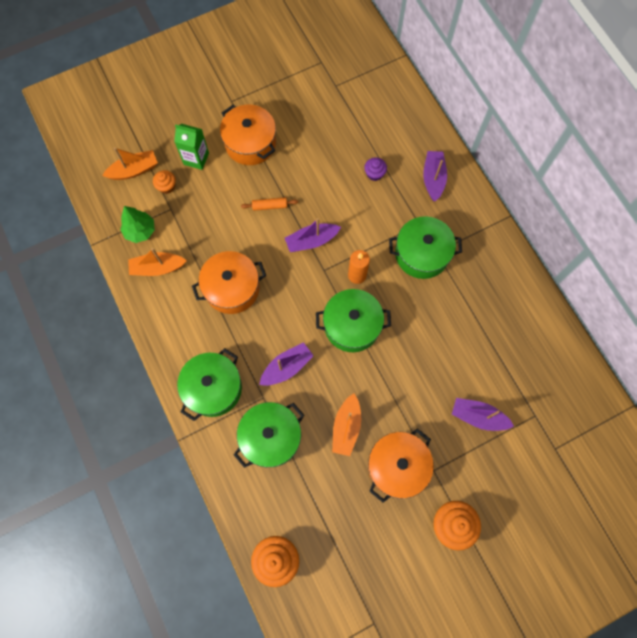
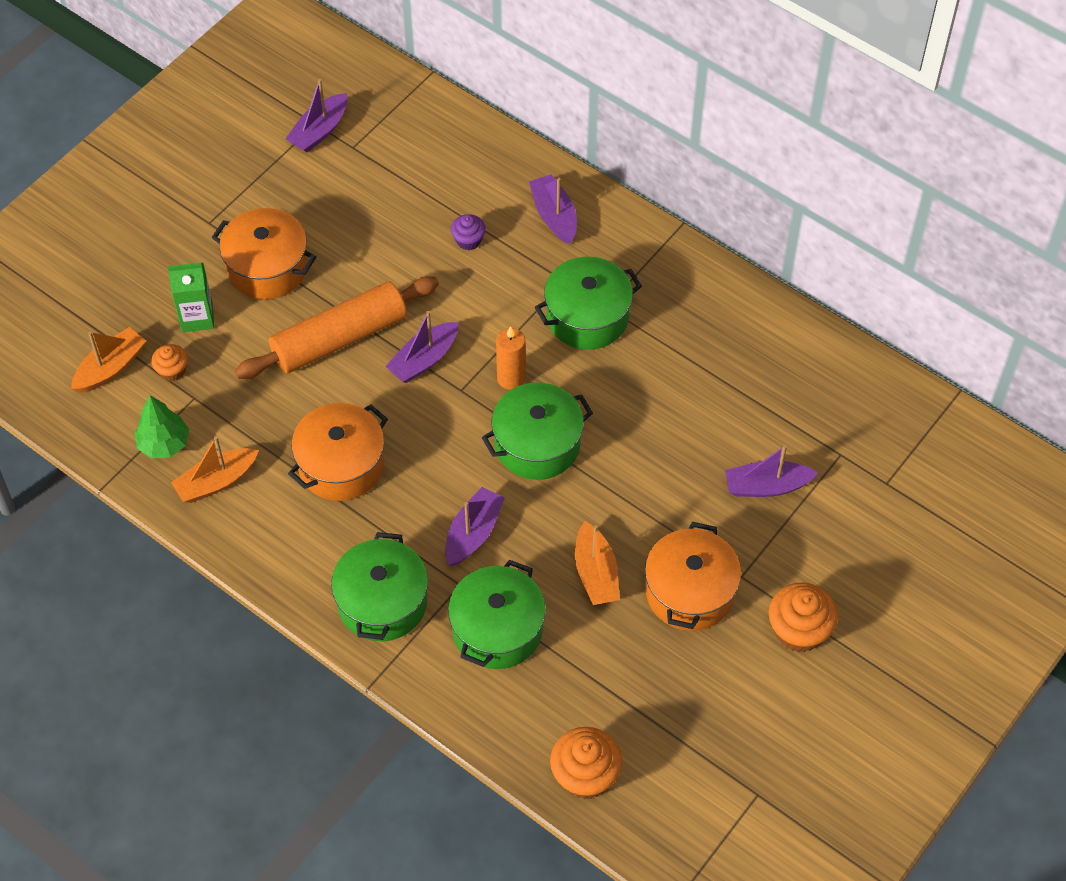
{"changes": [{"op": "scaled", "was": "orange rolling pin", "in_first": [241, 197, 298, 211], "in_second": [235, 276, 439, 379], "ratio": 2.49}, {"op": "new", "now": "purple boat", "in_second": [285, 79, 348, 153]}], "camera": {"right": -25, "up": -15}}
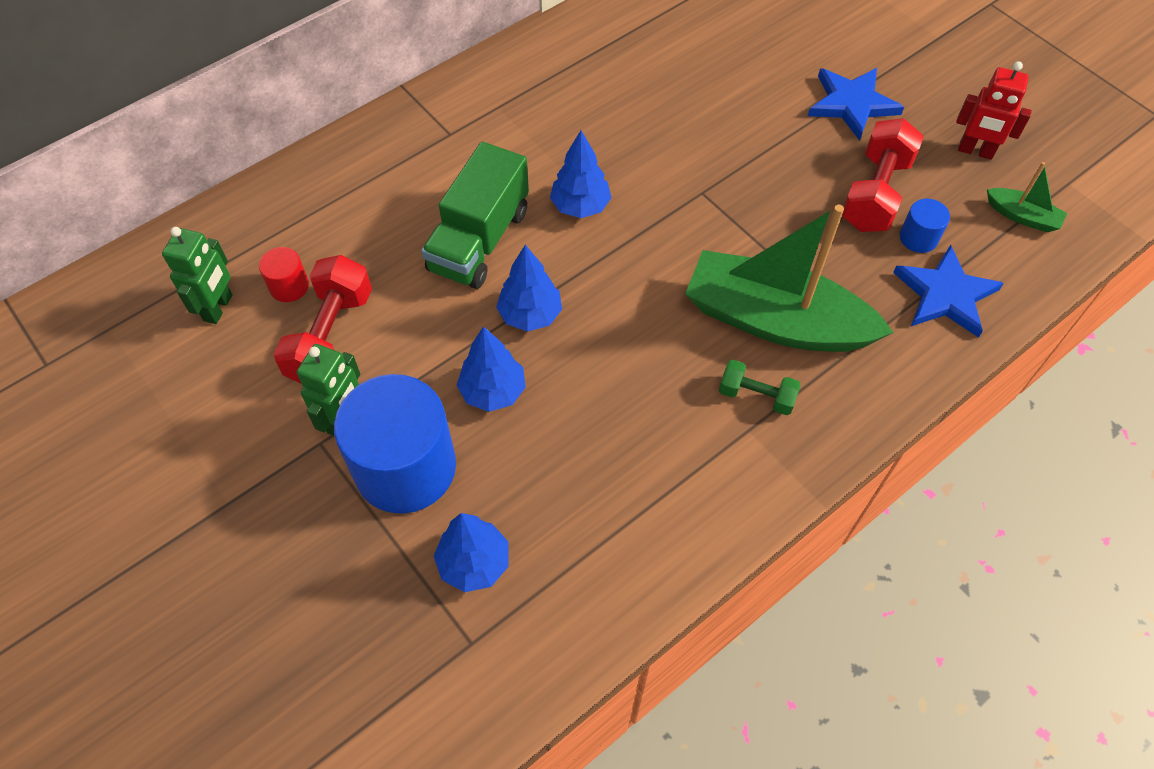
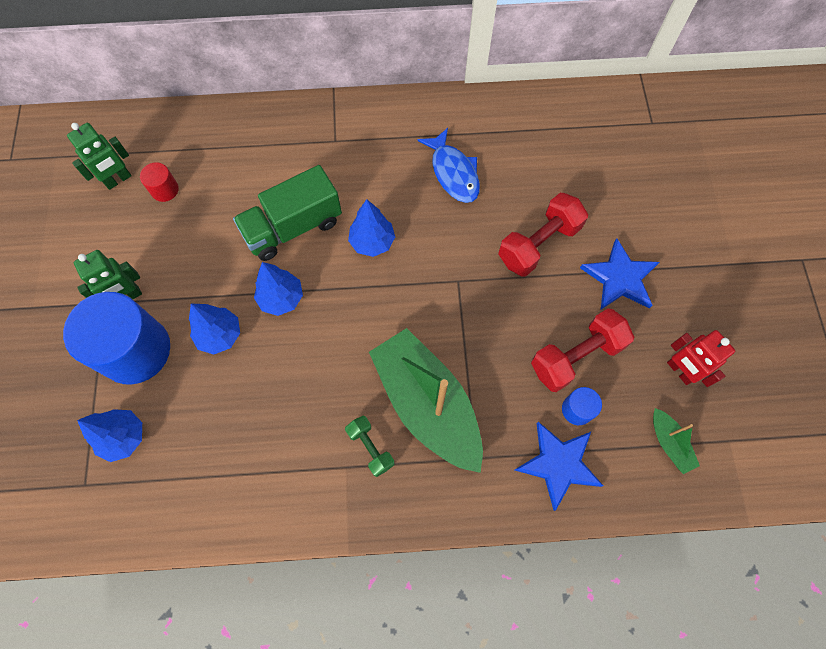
{"changes": [{"op": "shifted", "was": "red dumbbell", "in_first": [273, 255, 372, 383], "in_second": [498, 193, 588, 276]}, {"op": "new", "now": "blue fish", "in_second": [417, 128, 480, 203]}], "camera": {"right": 35, "up": 10}}
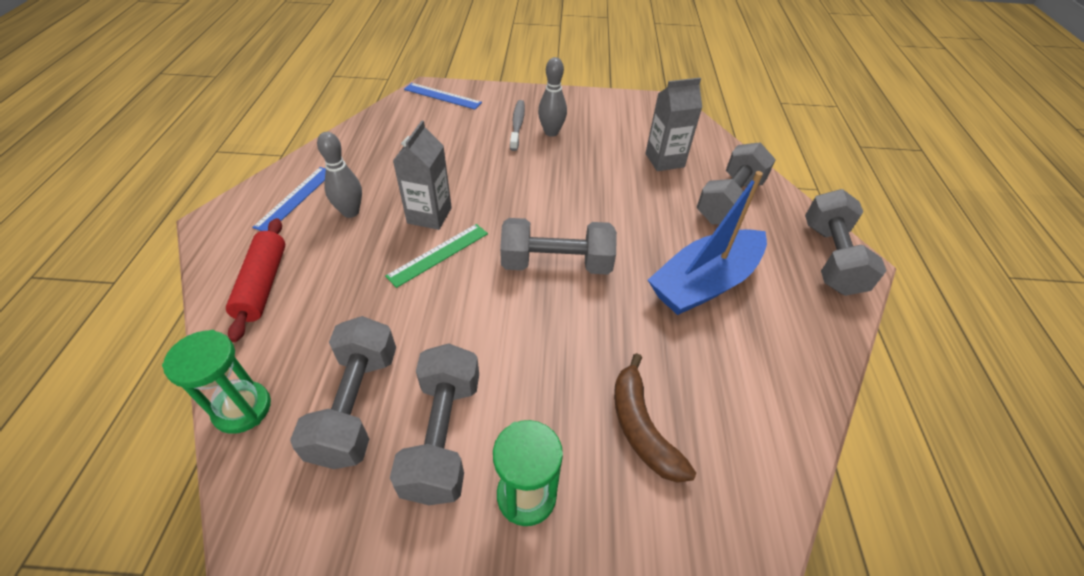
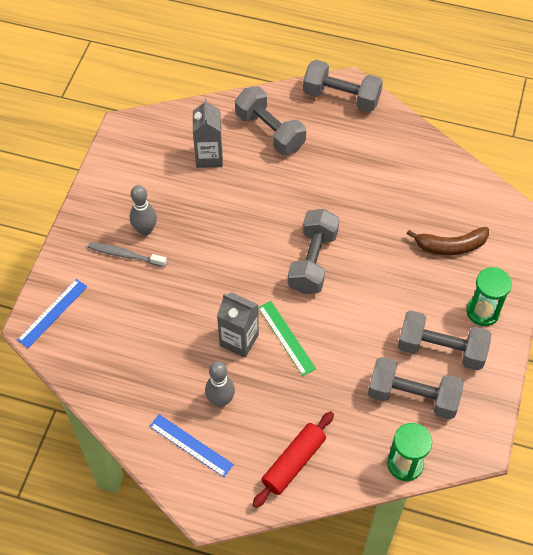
{"changes": [{"op": "rotated", "was": "red rolling pin", "in_first": [226, 218, 285, 342], "in_second": [253, 411, 334, 508], "clockwise": -60}, {"op": "gone", "was": "blue boat", "in_first": [648, 171, 767, 315]}], "camera": {"right": -75, "up": 10}}
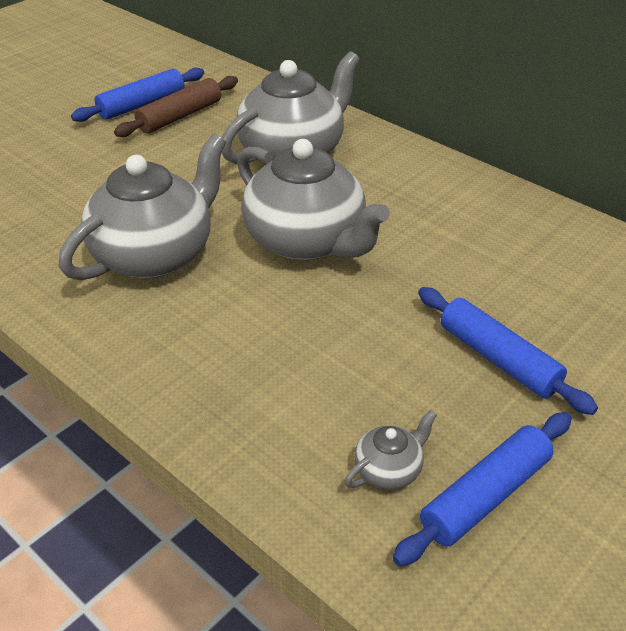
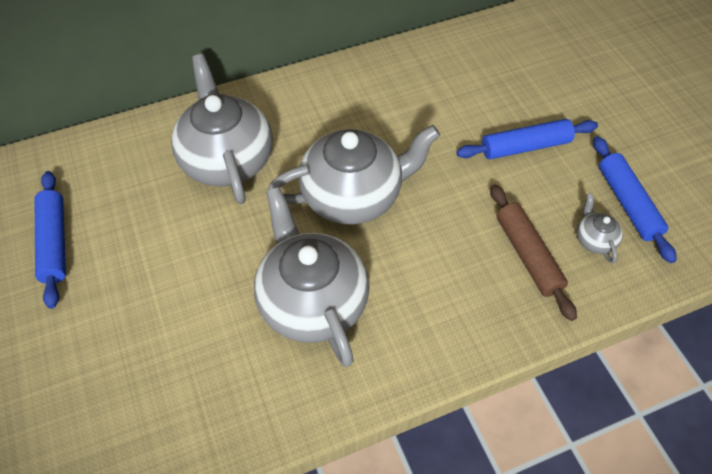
{"changes": [{"op": "shifted", "was": "brown rolling pin", "in_first": [114, 76, 238, 137], "in_second": [490, 184, 577, 321]}], "camera": {"right": -65, "up": 15}}
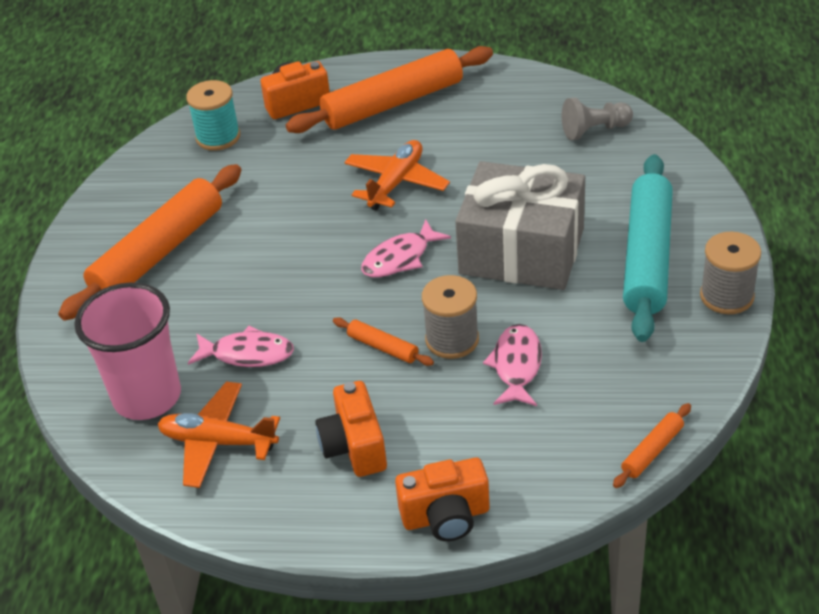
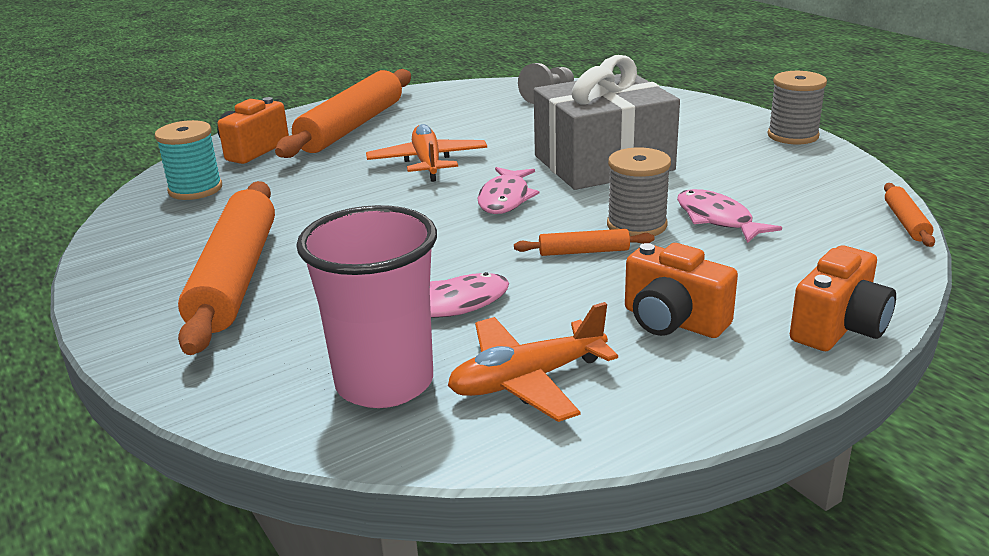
{"changes": [{"op": "gone", "was": "turquoise rolling pin", "in_first": [623, 154, 673, 342]}], "camera": {"right": -40, "up": -15}}
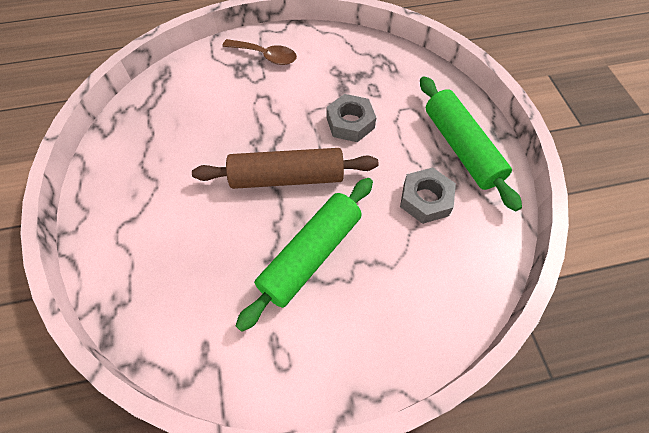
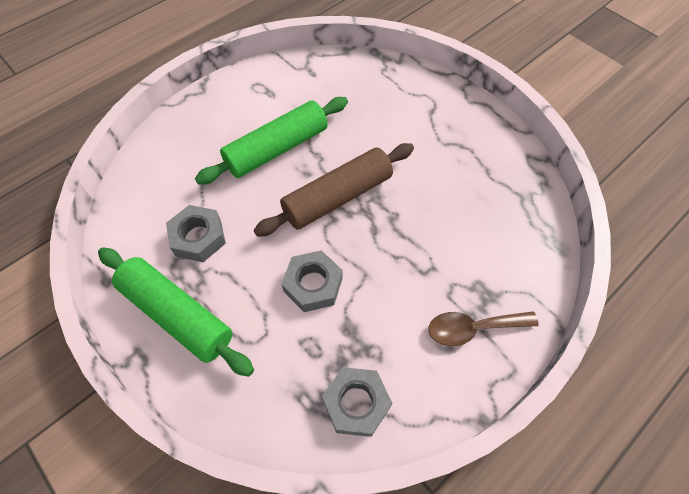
{"changes": [{"op": "rotated", "was": "green rolling pin", "in_first": [236, 178, 373, 332], "in_second": [195, 97, 348, 185], "clockwise": 45}, {"op": "new", "now": "grey nut", "in_second": [322, 367, 392, 437]}], "camera": {"right": 150, "up": 0}}
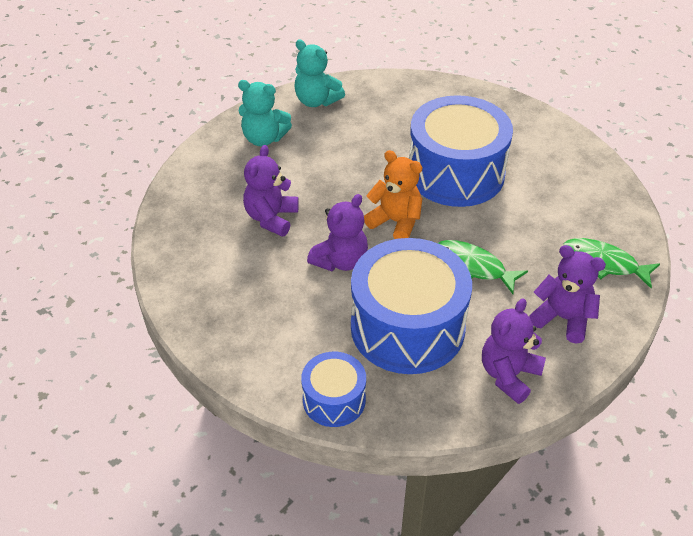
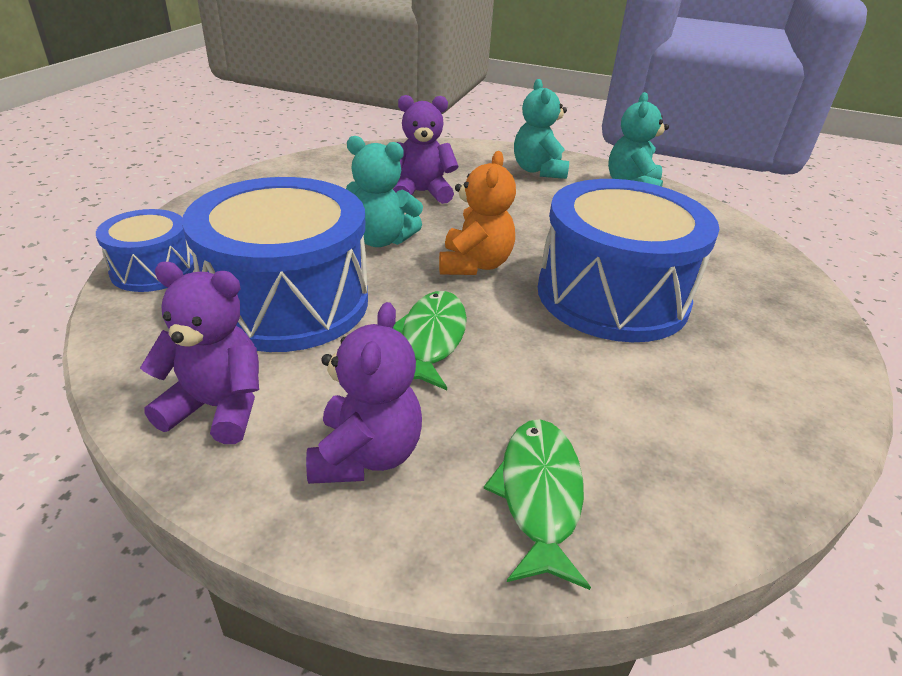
{"changes": [{"op": "repainted", "was": "purple teddy bear", "now": "turquoise teddy bear", "in_first": [307, 194, 368, 271], "in_second": [346, 136, 423, 247]}], "camera": {"right": 65, "up": -10}}
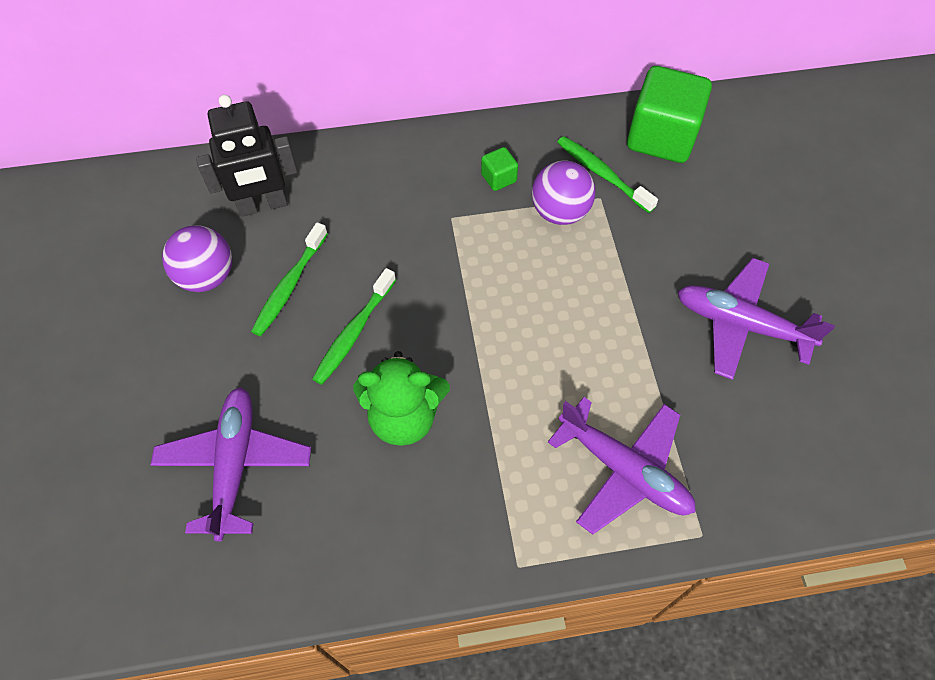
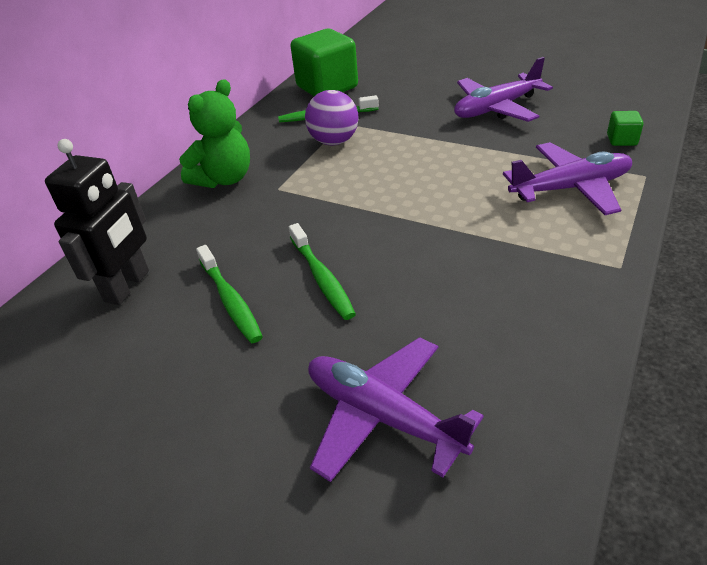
{"changes": [{"op": "gone", "was": "purple ball", "in_first": [162, 225, 232, 292]}, {"op": "shifted", "was": "green teddy bear", "in_first": [353, 351, 450, 446], "in_second": [179, 79, 250, 188]}, {"op": "shifted", "was": "green cube", "in_first": [481, 147, 518, 191], "in_second": [607, 111, 643, 146]}], "camera": {"right": -50, "up": -20}}
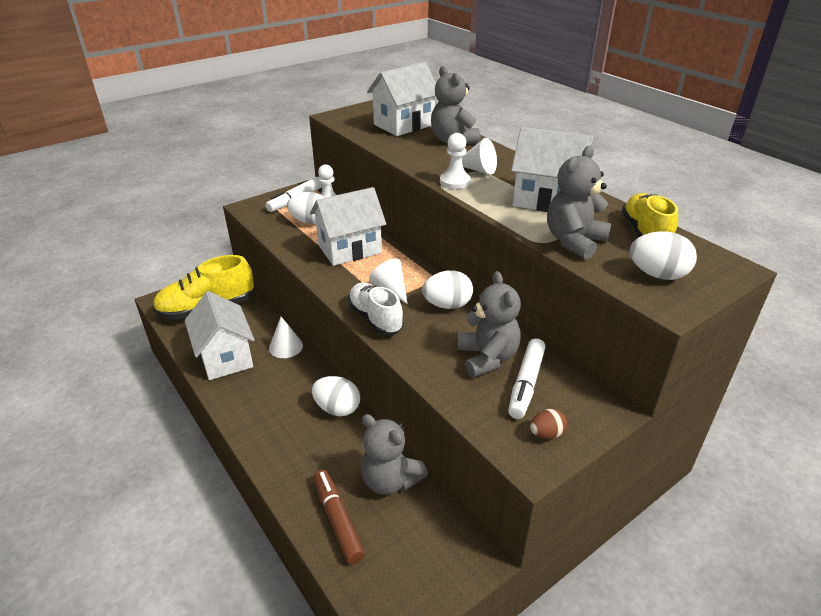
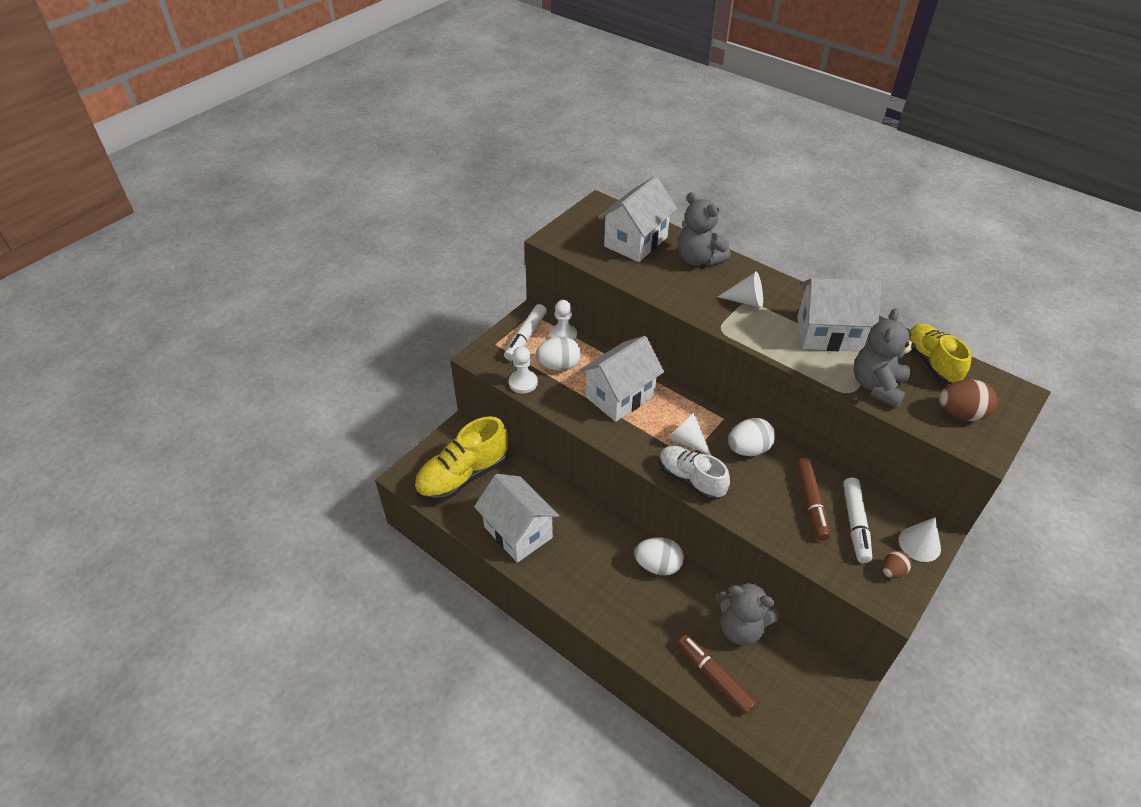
{"changes": [{"op": "shifted", "was": "white cone", "in_first": [269, 317, 303, 358], "in_second": [899, 517, 941, 562]}, {"op": "shifted", "was": "white pawn", "in_first": [440, 133, 471, 189], "in_second": [509, 346, 538, 394]}, {"op": "swapped", "was": "grey teddy bear", "now": "brown marker", "in_first": [457, 271, 521, 378], "in_second": [796, 458, 831, 541]}, {"op": "repainted", "was": "white egg", "now": "brown egg", "in_first": [630, 231, 697, 280], "in_second": [939, 379, 998, 421]}], "camera": {"right": -15, "up": 10}}
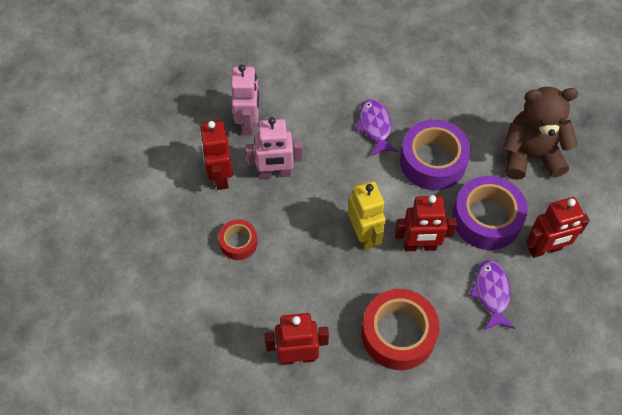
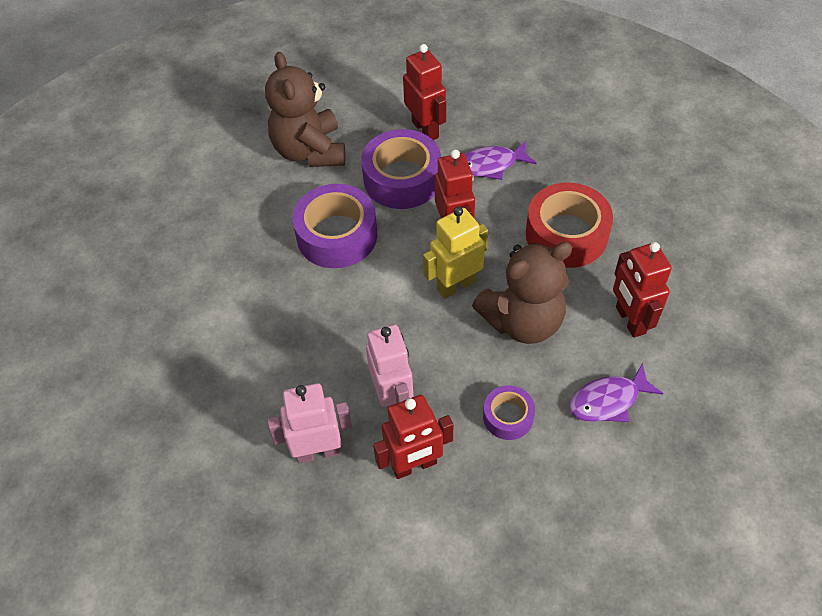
{"changes": [{"op": "repainted", "was": "red tape", "now": "purple tape", "in_first": [219, 219, 258, 260], "in_second": [483, 385, 535, 440]}, {"op": "shifted", "was": "purple fish", "in_first": [355, 99, 398, 156], "in_second": [569, 363, 663, 422]}, {"op": "new", "now": "brown teddy bear", "in_second": [472, 242, 572, 344]}], "camera": {"right": -100, "up": -5}}
